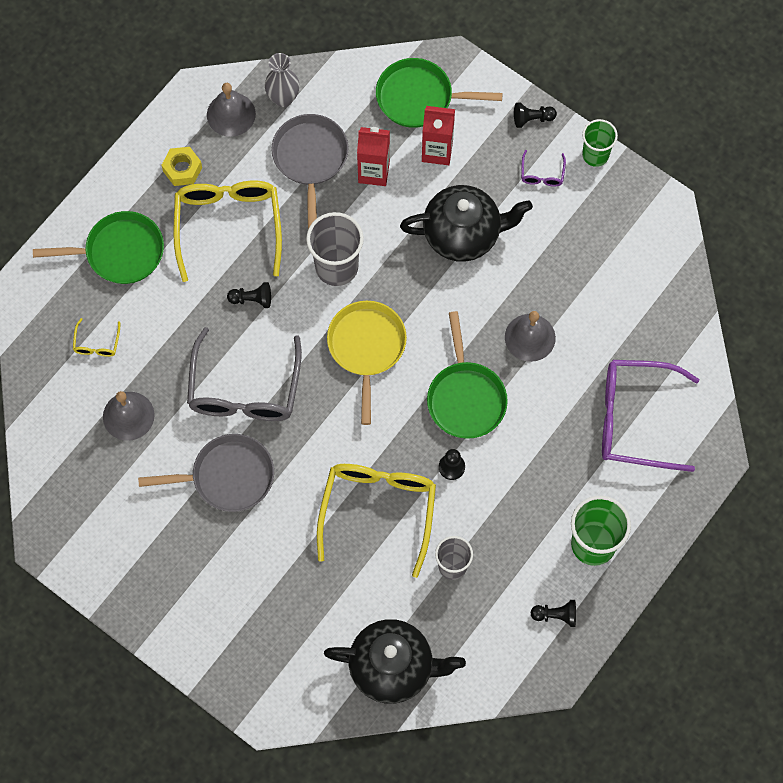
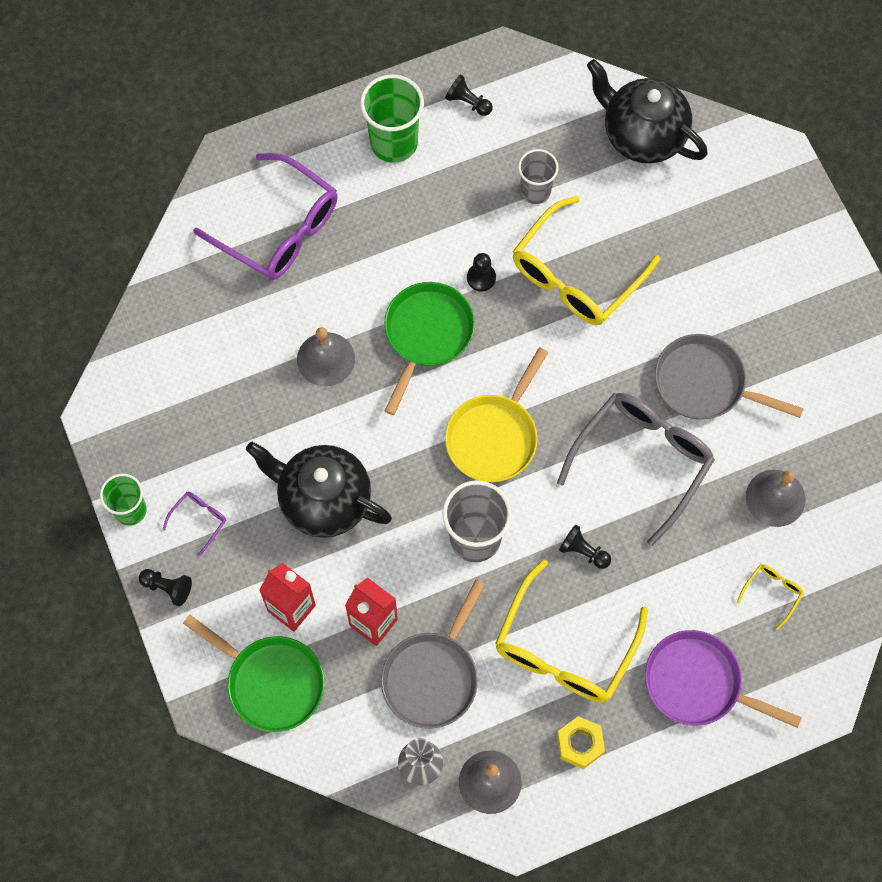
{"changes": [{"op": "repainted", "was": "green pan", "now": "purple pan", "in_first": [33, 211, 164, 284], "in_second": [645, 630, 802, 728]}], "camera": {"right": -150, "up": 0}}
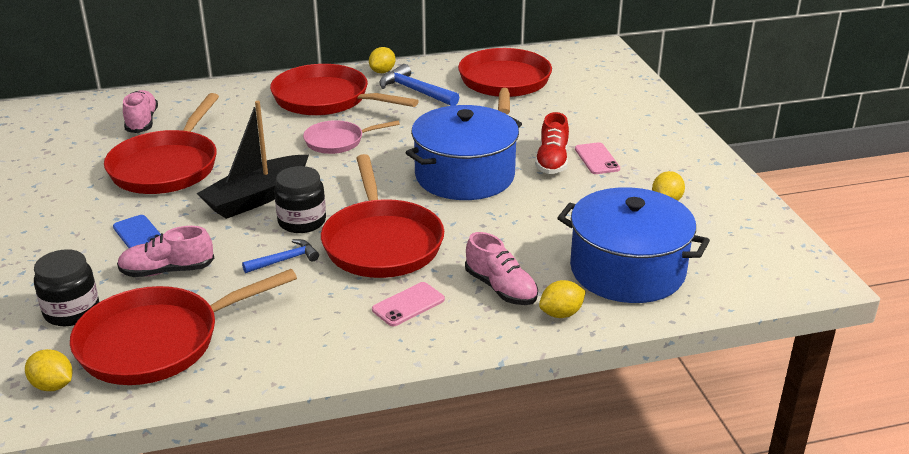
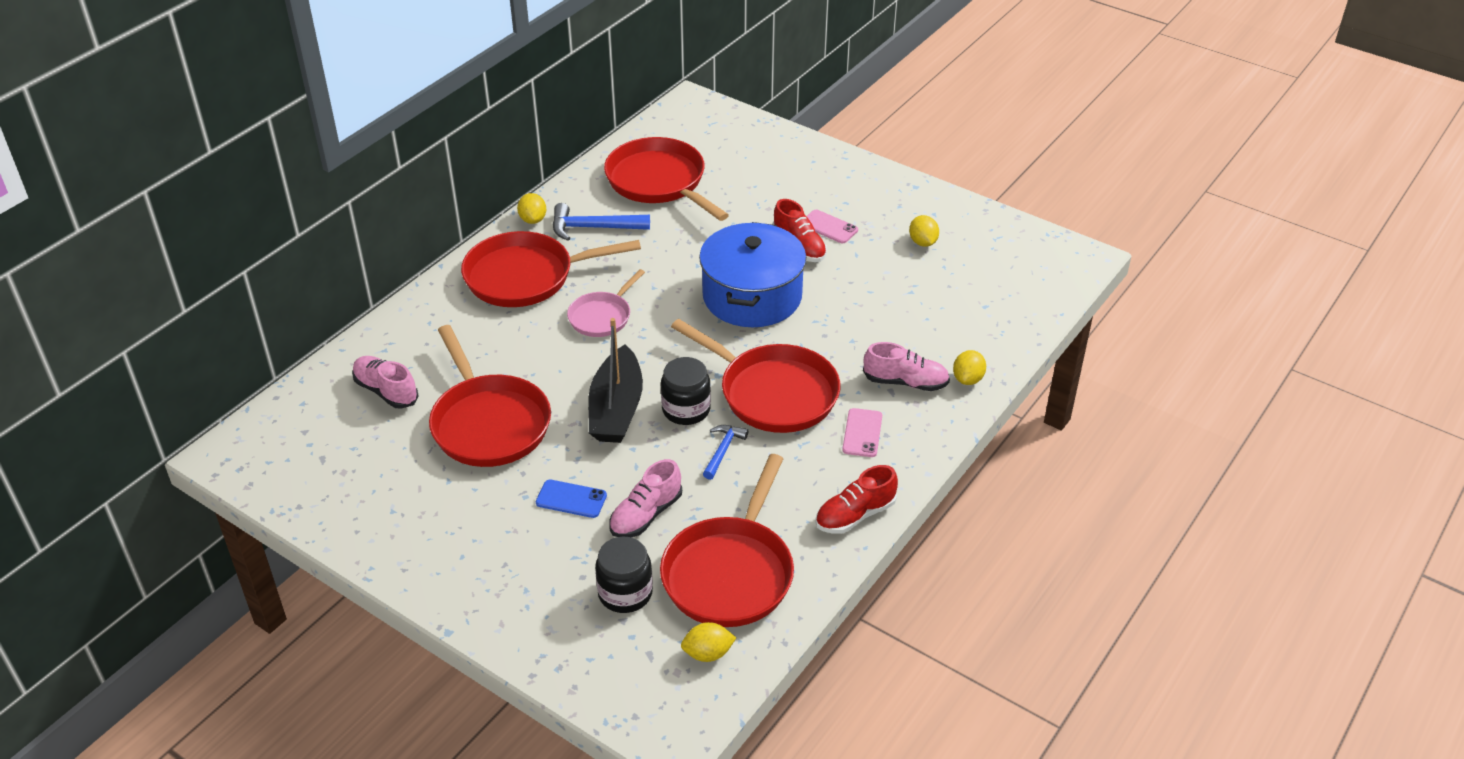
{"changes": [{"op": "gone", "was": "blue pot", "in_first": [557, 187, 710, 303]}, {"op": "new", "now": "red shoe", "in_second": [815, 465, 898, 534]}], "camera": {"right": -40, "up": 10}}
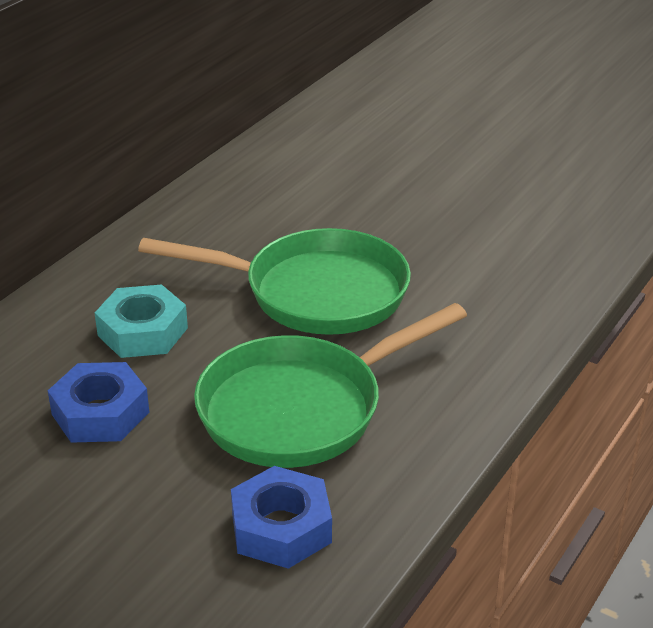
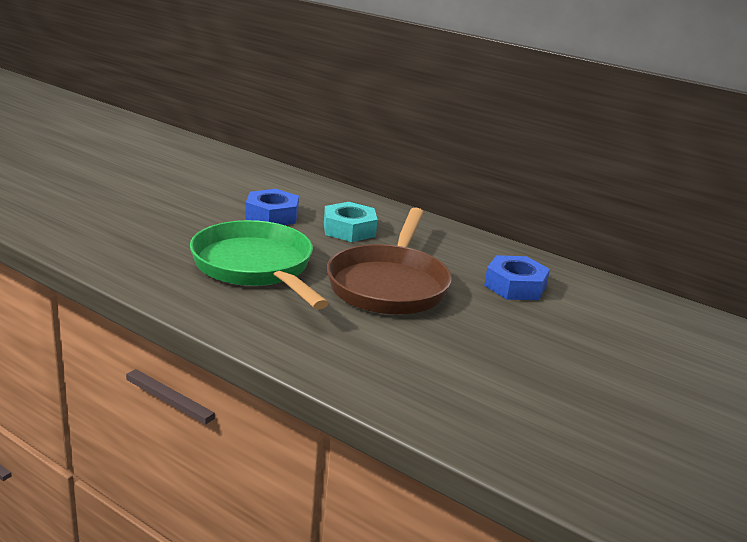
{"changes": [{"op": "repainted", "was": "green pan", "now": "brown pan", "in_first": [138, 228, 411, 335], "in_second": [327, 207, 452, 315]}, {"op": "shifted", "was": "blue nut", "in_first": [231, 466, 332, 569], "in_second": [484, 255, 550, 300]}], "camera": {"right": 90, "up": -10}}
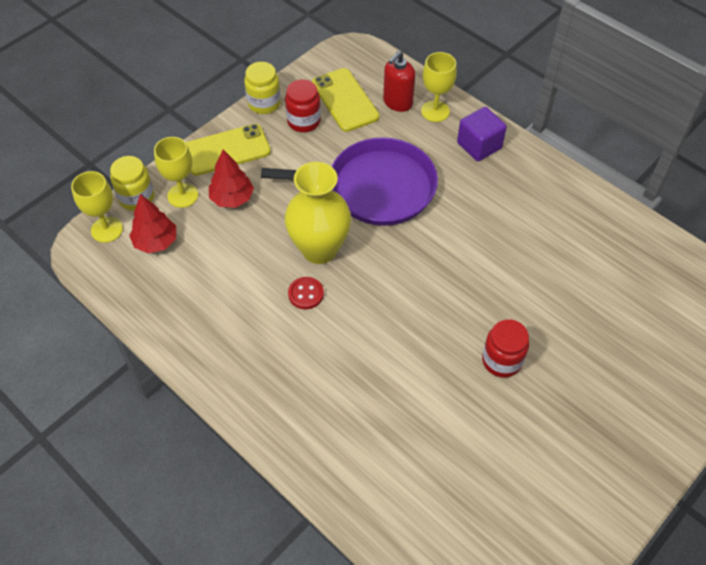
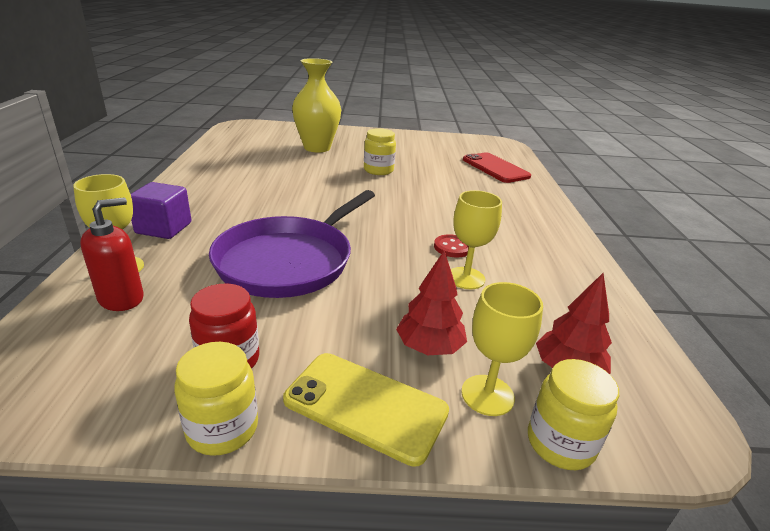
{"changes": [{"op": "shifted", "was": "yellow goblet", "in_first": [71, 171, 123, 243], "in_second": [451, 190, 502, 289]}, {"op": "rotated", "was": "purple pan", "in_first": [261, 137, 438, 226], "in_second": [209, 190, 375, 298], "clockwise": -105}, {"op": "shifted", "was": "yellow vase", "in_first": [285, 162, 351, 264], "in_second": [292, 58, 341, 152]}, {"op": "gone", "was": "yellow phone", "in_first": [312, 68, 380, 132]}, {"op": "rotated", "was": "red soap dispenser", "in_first": [383, 51, 415, 112], "in_second": [80, 197, 144, 311], "clockwise": -45}, {"op": "repainted", "was": "red jar", "now": "yellow jar", "in_first": [482, 319, 529, 378], "in_second": [364, 128, 396, 175]}, {"op": "new", "now": "red phone", "in_second": [463, 152, 531, 183]}], "camera": {"right": -135, "up": -25}}
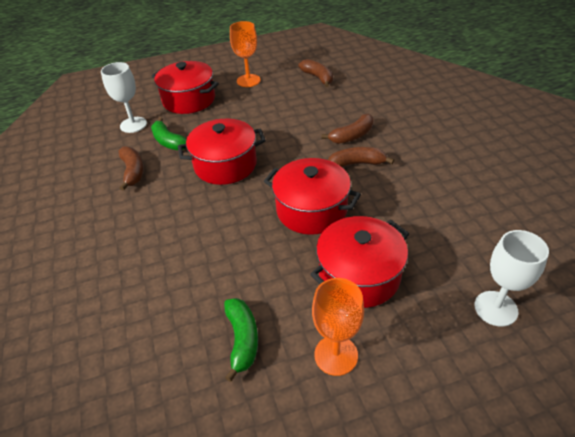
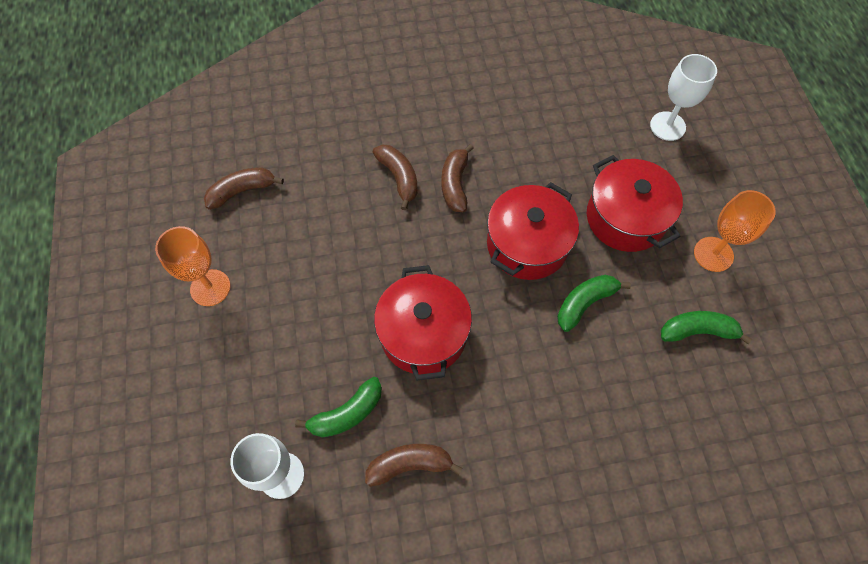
{"changes": [{"op": "gone", "was": "red pot", "in_first": [152, 61, 219, 114]}, {"op": "new", "now": "green banana", "in_second": [557, 275, 631, 332]}], "camera": {"right": -85, "up": 20}}
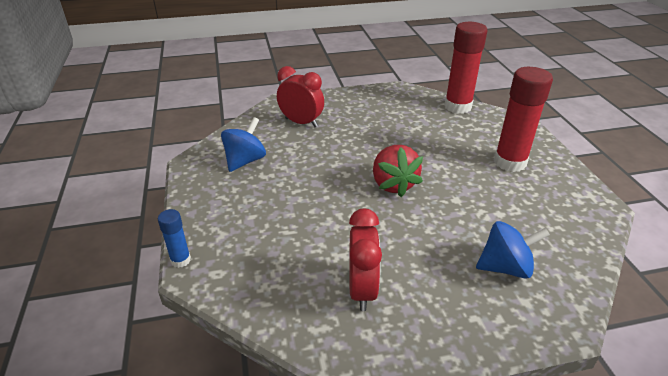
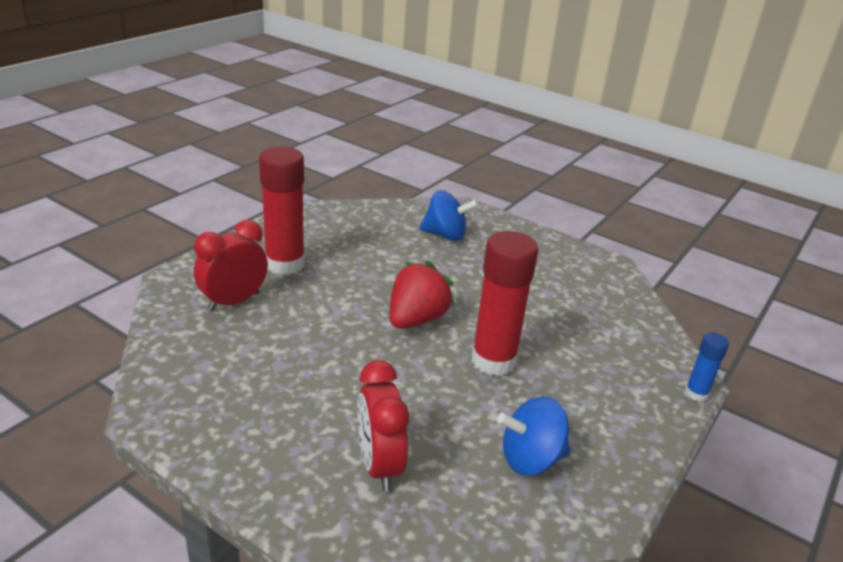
{"changes": [{"op": "shifted", "was": "red clock", "in_first": [349, 208, 382, 311], "in_second": [194, 220, 268, 311]}, {"op": "shifted", "was": "red glue stick", "in_first": [444, 22, 487, 114], "in_second": [472, 231, 538, 376]}, {"op": "rotated", "was": "blue spinning top", "in_first": [476, 221, 550, 279], "in_second": [420, 190, 479, 241], "clockwise": 150}], "camera": {"right": -135, "up": -5}}
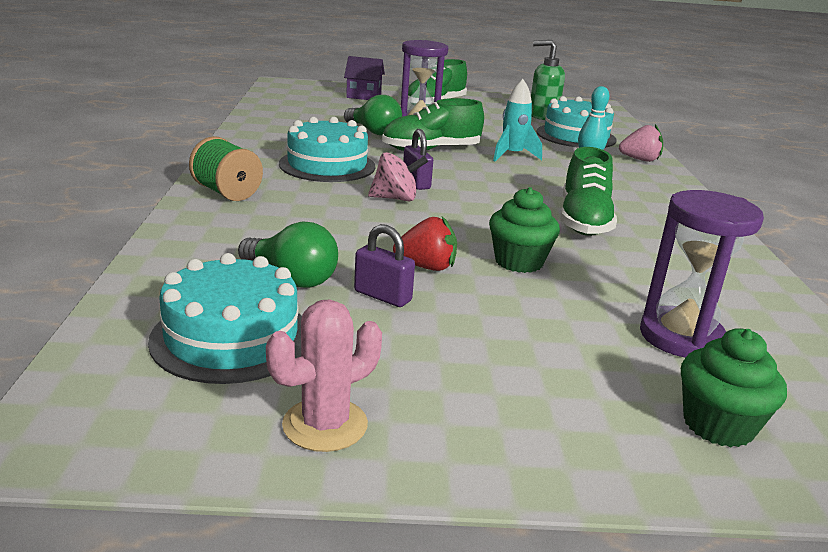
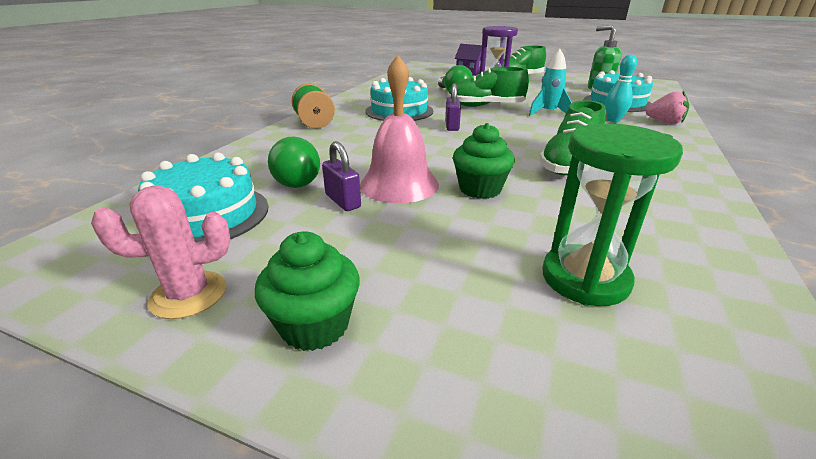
{"changes": [{"op": "gone", "was": "pink spinning top", "in_first": [368, 152, 428, 201]}, {"op": "swapped", "was": "red strawberry", "now": "pink bell", "in_first": [393, 216, 457, 271], "in_second": [360, 55, 439, 203]}, {"op": "repainted", "was": "purple hourglass", "now": "green hourglass", "in_first": [640, 190, 764, 358], "in_second": [542, 123, 683, 306]}, {"op": "shifted", "was": "green cupcake", "in_first": [681, 328, 787, 447], "in_second": [255, 231, 360, 351]}], "camera": {"right": 25, "up": 5}}
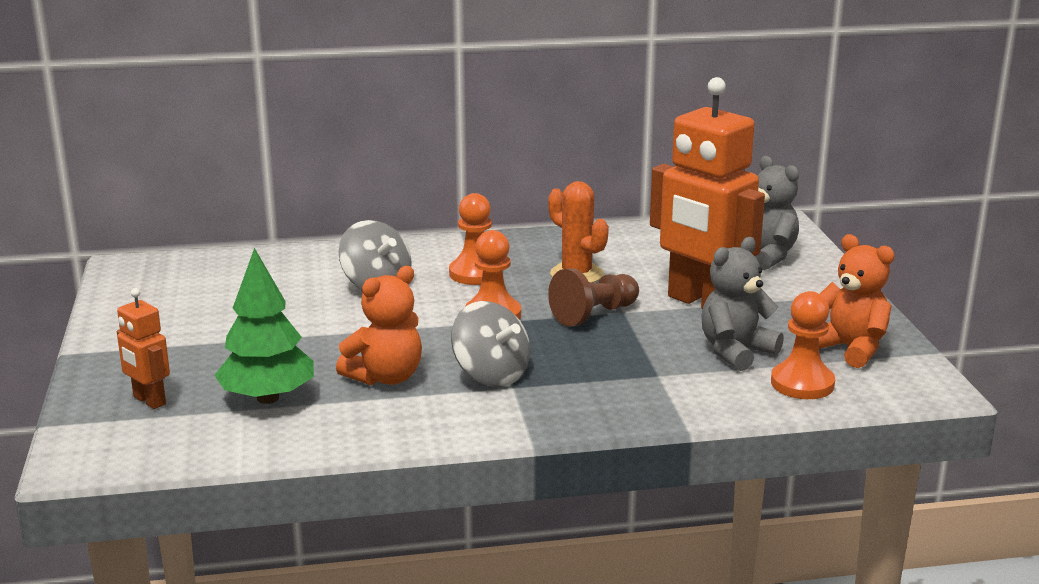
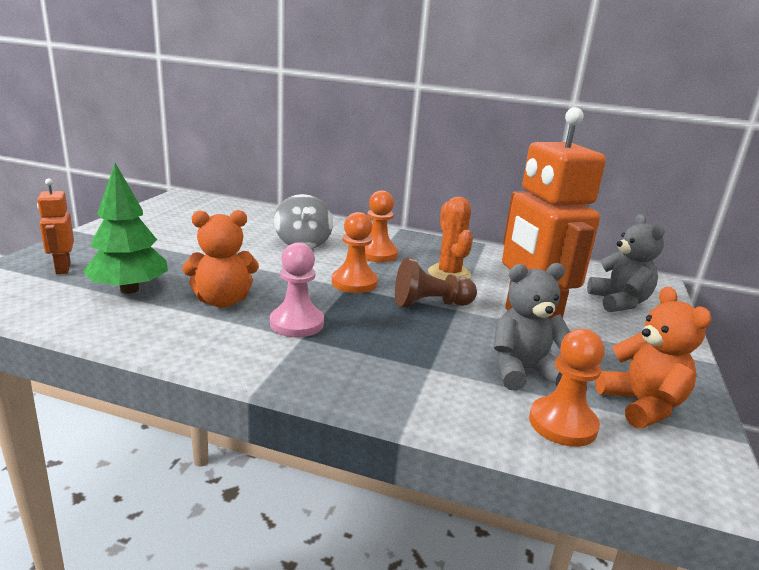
{"changes": [{"op": "swapped", "was": "grey spinning top", "now": "pink pawn", "in_first": [451, 301, 530, 387], "in_second": [270, 242, 324, 337]}], "camera": {"right": 25, "up": 0}}
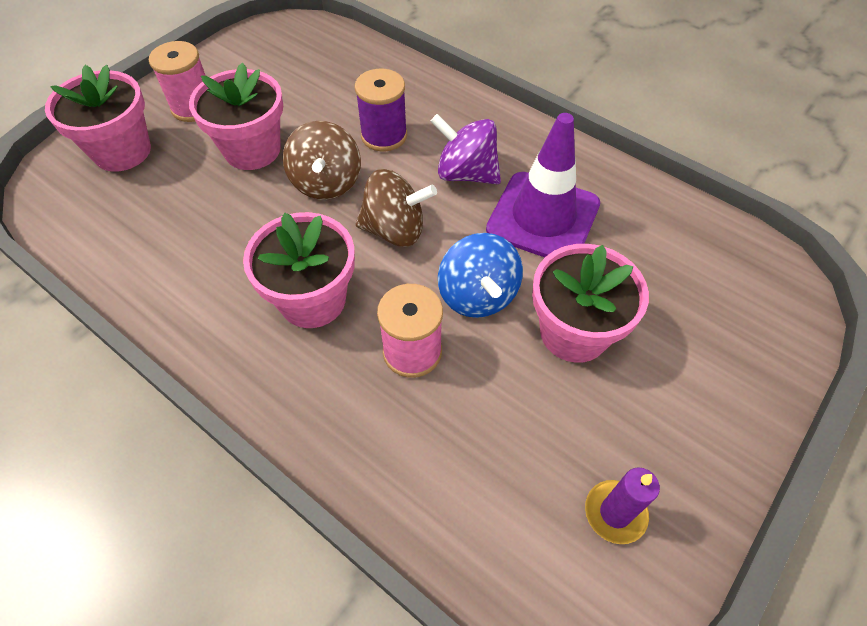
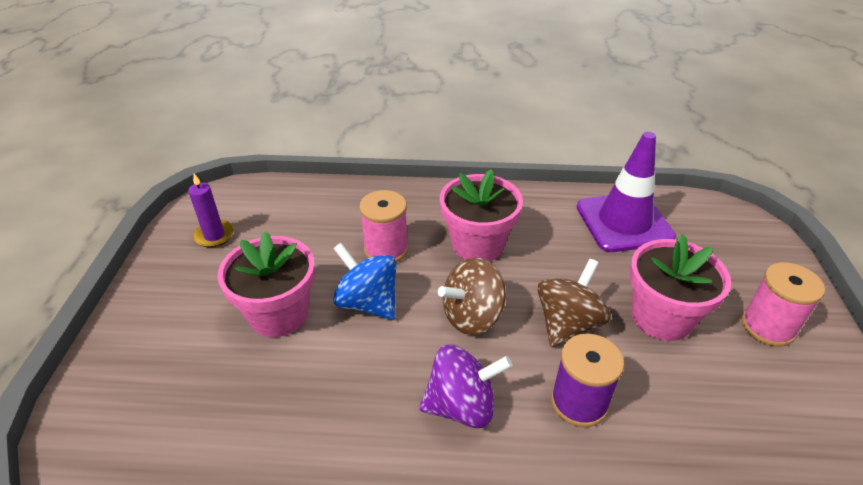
{"changes": [{"op": "gone", "was": "pink flower pot", "in_first": [45, 65, 151, 172]}, {"op": "rotated", "was": "brown spinning top", "in_first": [283, 121, 361, 200], "in_second": [537, 259, 611, 347], "clockwise": 75}, {"op": "shifted", "was": "purple traffic cone", "in_first": [486, 113, 600, 257], "in_second": [577, 132, 676, 252]}], "camera": {"right": 145, "up": -15}}
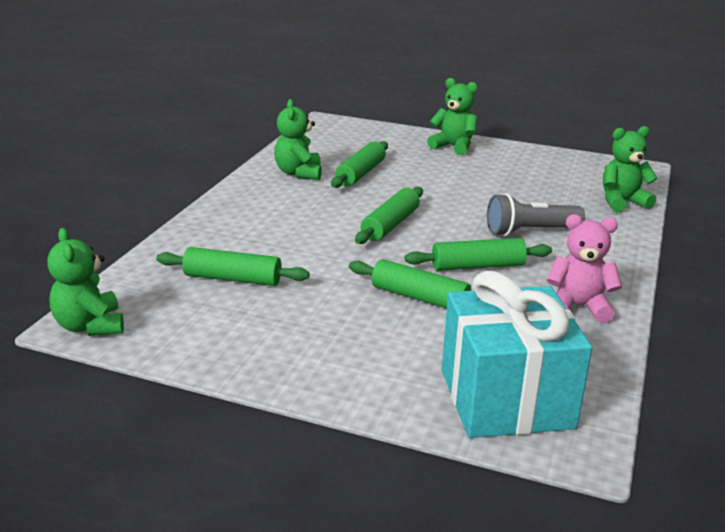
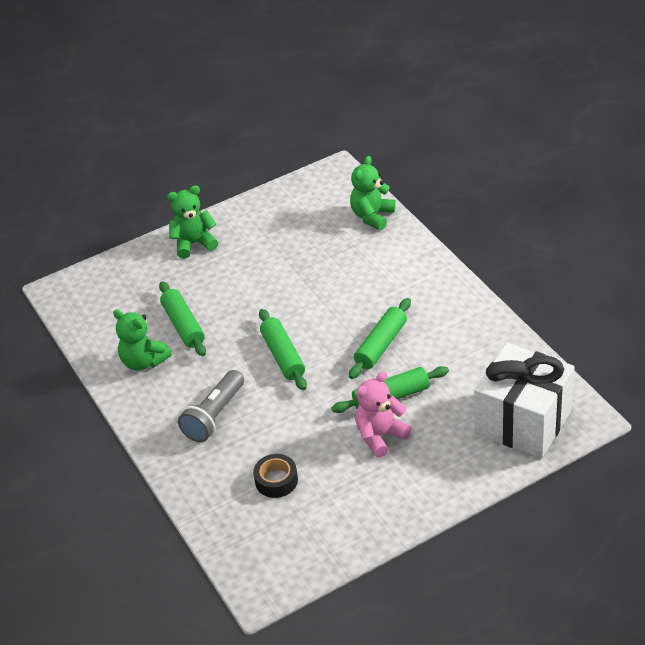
{"changes": [{"op": "gone", "was": "green teddy bear", "in_first": [47, 228, 124, 336]}, {"op": "swapped", "was": "green rolling pin", "now": "black tape", "in_first": [156, 247, 310, 286], "in_second": [253, 454, 298, 498]}, {"op": "repainted", "was": "turquoise gift", "now": "white gift", "in_first": [441, 270, 592, 438], "in_second": [474, 343, 575, 458]}, {"op": "shifted", "was": "grey flashlight", "in_first": [487, 193, 585, 237], "in_second": [178, 370, 244, 442]}, {"op": "shifted", "was": "pink teddy bear", "in_first": [546, 214, 622, 323], "in_second": [355, 371, 411, 458]}], "camera": {"right": -45, "up": 15}}
